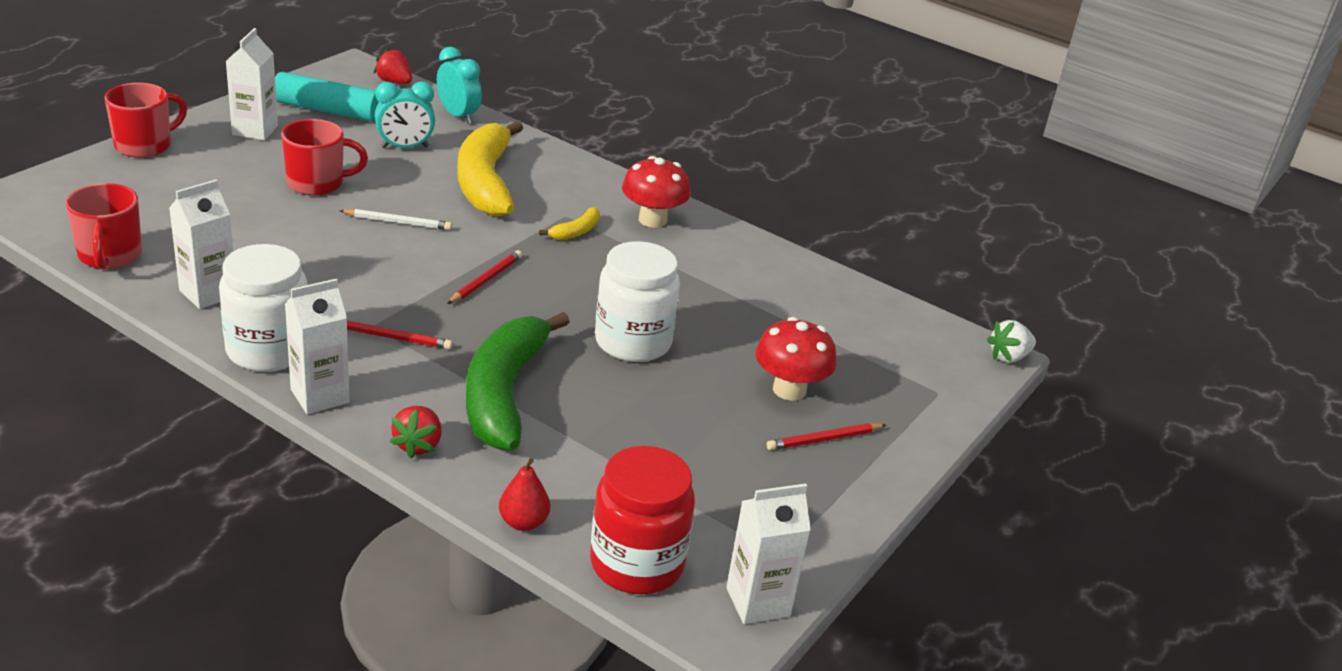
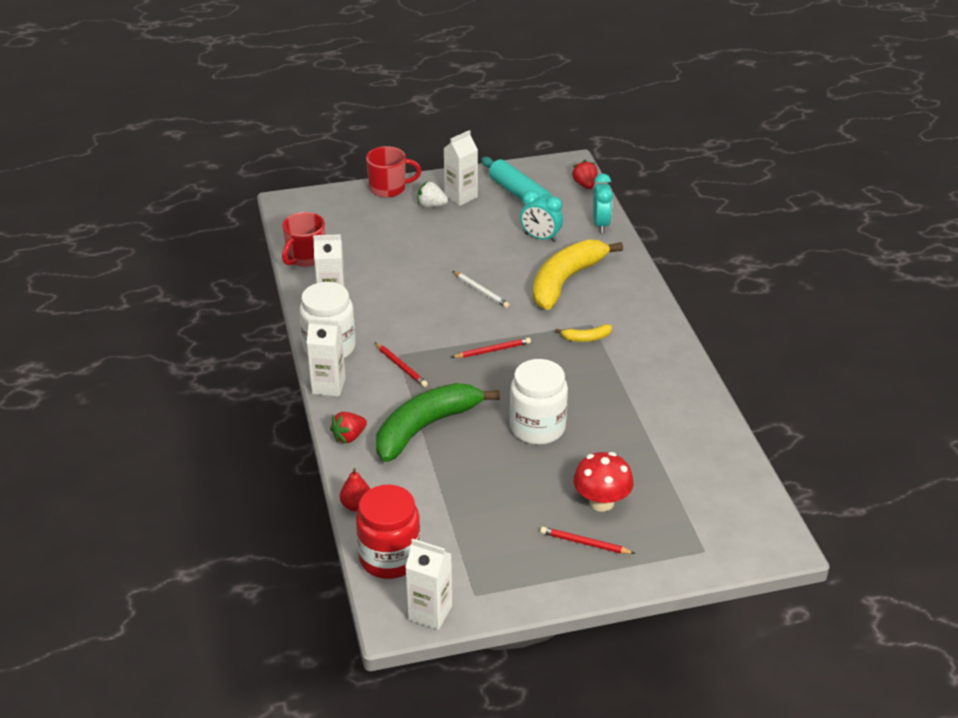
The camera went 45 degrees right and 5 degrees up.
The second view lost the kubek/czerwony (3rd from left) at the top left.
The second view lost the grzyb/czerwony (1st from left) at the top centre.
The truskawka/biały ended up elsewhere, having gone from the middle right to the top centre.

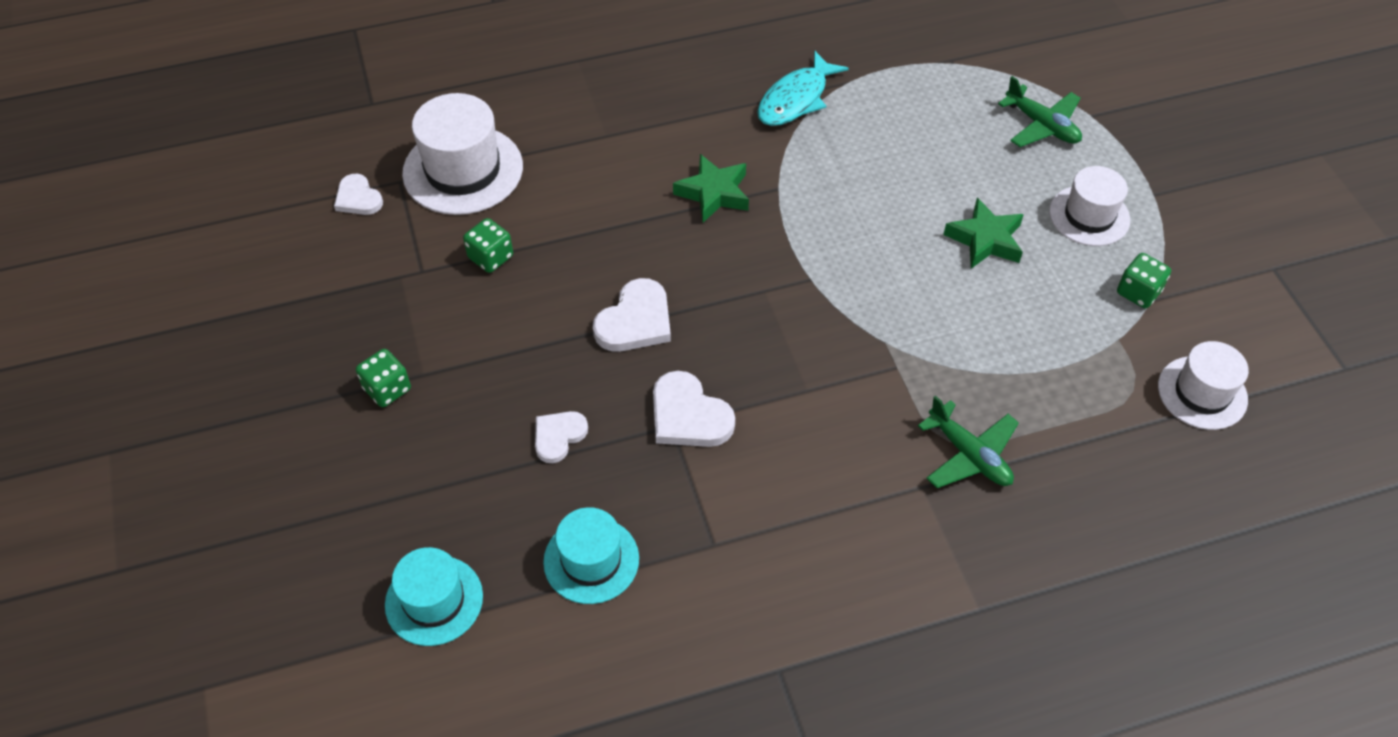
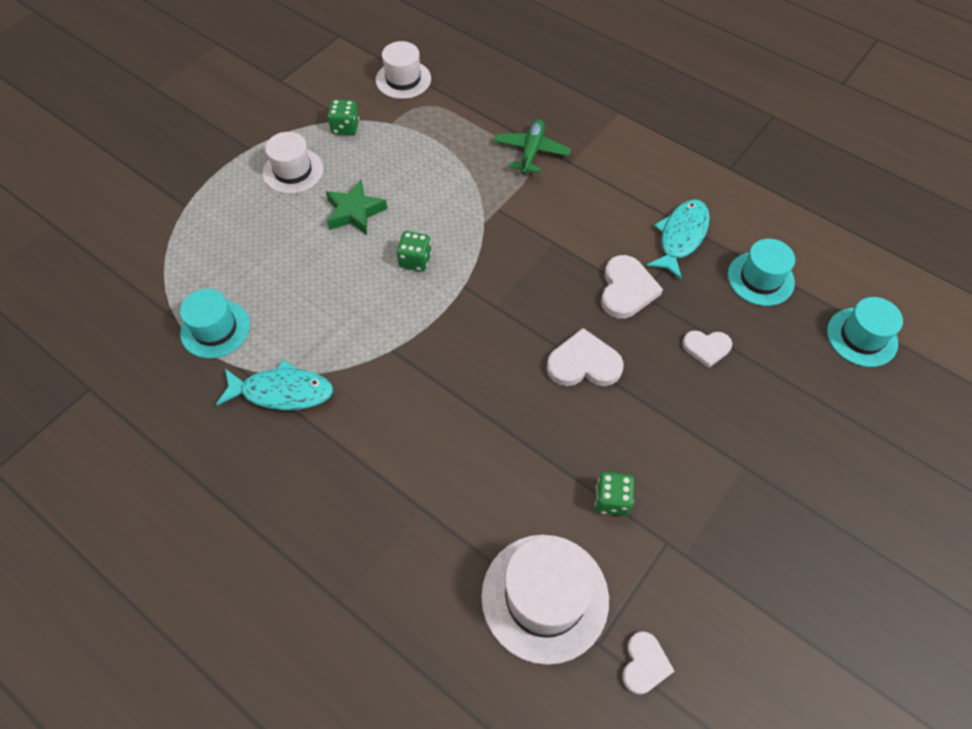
The camera went 125 degrees left and 5 degrees up.
The kostka do gry/zielony (1st from left in the first image) ended up elsewhere, having gone from the middle left to the centre.
The second view lost the gwiazda/zielony (1st from left) at the top centre.
The second view lost the samolot/zielony (2nd from left) at the top right.
The second view gained the kapelusz/turkusowy (1st from left) at the middle left.
The second view gained the ryba/turkusowy (2nd from left) at the top right.

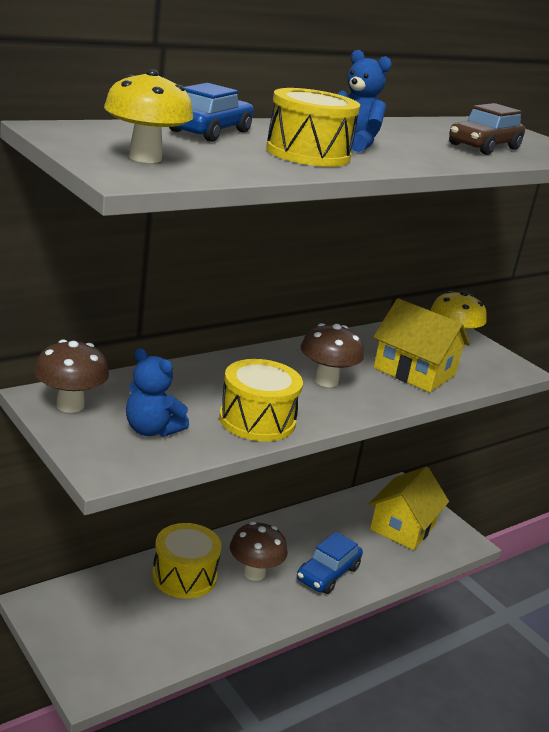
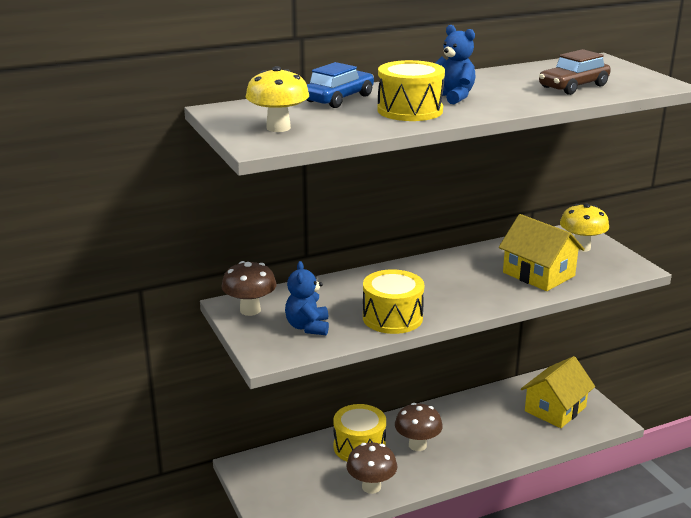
The camera went 15 degrees right and 0 degrees up.
The miś/niebieski (1st from left) at the middle left ended up facing another way, 45 degrees clockwise from before.
The second view lost the samochód/niebieski (2nd from left) at the bottom centre.
The grzyb/brązowy (3rd from left in the first image) ended up elsewhere, having gone from the centre to the bottom centre.

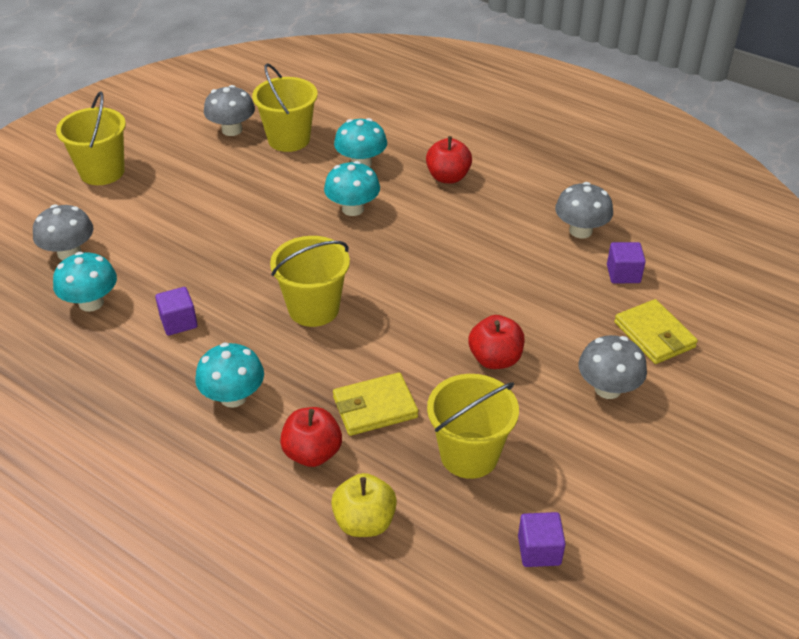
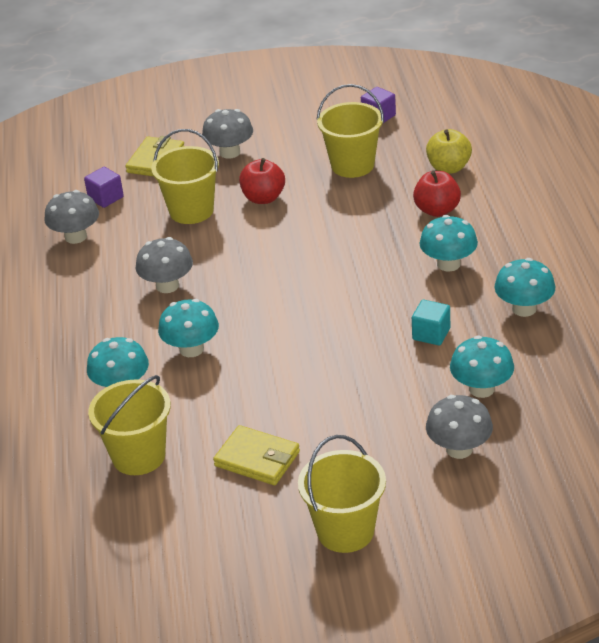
The camera went 130 degrees left and 5 degrees down.
What was the sześcian/fioletowy (1st from left) at the middle left turned into the sześcian/turkusowy at the middle right.
The grzyb/szary (2nd from left) ended up elsewhere, having gone from the top left to the middle left.
The wiadro/żółty (3rd from left in the first image) ended up elsewhere, having gone from the centre to the top left.
The portfel/żółty (1st from left in the first image) ended up elsewhere, having gone from the centre to the bottom centre.
The second view lost the jabłko/czerwony (2nd from left) at the top centre.
The second view gained the grzyb/turkusowy (5th from left) at the middle right.

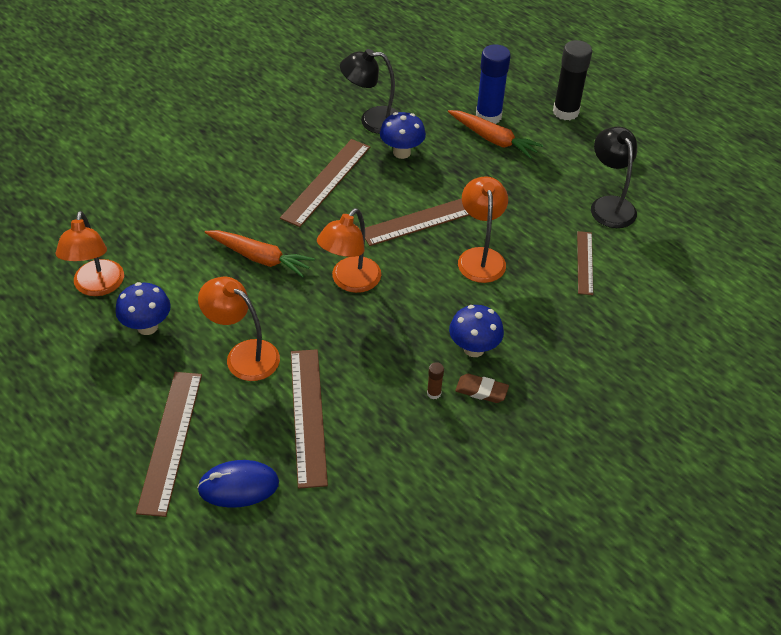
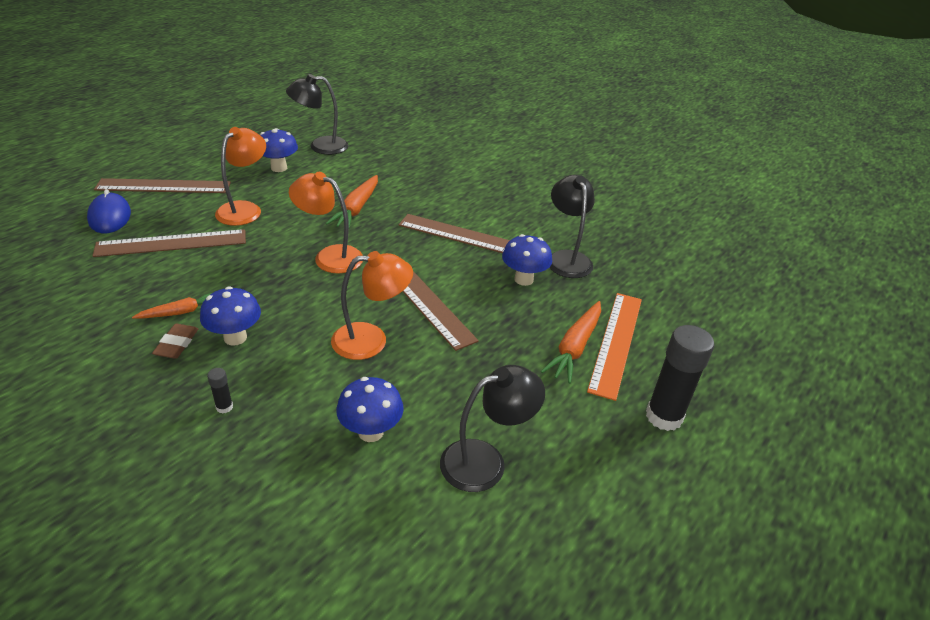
The camera went 80 degrees right and 10 degrees down.
What was the lampka/pomarańczowy (1st from left) at the middle left turned into the lampka/czarny (1st from left) at the top centre.
Where the klej w sztyfcie/brązowy stood at the centre, the marchewka/pomarańczowy (1st from left) came to stand at the middle left.
Where the klej w sztyfcie/niebieski stood at the top centre, the linijka/pomarańczowy came to stand at the centre.
Where the linijka/brązowy (5th from left) stood at the middle right, the grzyb/niebieski (3rd from left) came to stand at the centre.
The second view gained the klej w sztyfcie/czarny (1st from left) at the middle left.

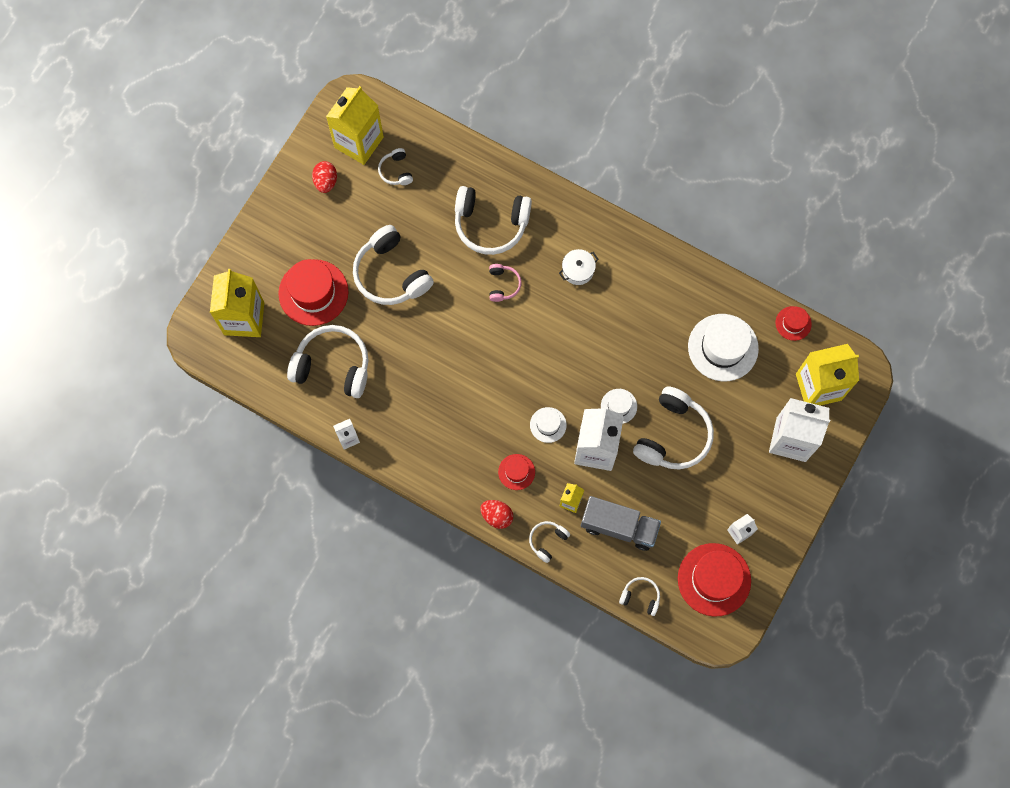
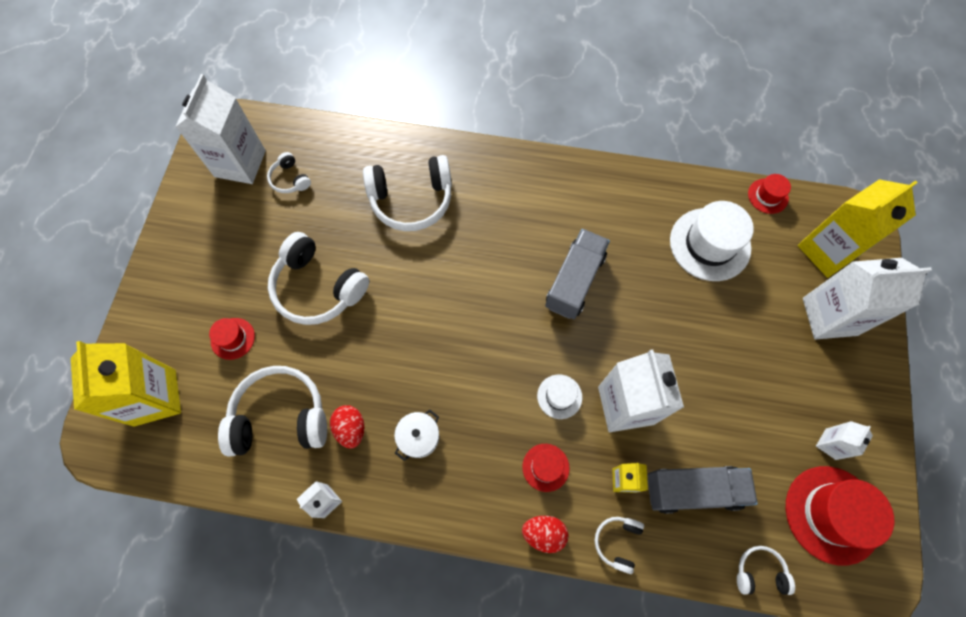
The camera went 20 degrees left and 5 degrees down.
The size of the kapelusz/czerwony (1st from left) at the middle left changed by a factor of 0.51.
The jajko/czerwony (1st from left) ended up elsewhere, having gone from the top left to the bottom centre.
What was the karton mleka/żółty (2nd from left) at the top centre turned into the karton mleka/biały (1st from left) at the top left.
The second view lost the słuchawki/różowy at the centre.
The garnek/biały ended up elsewhere, having gone from the centre to the bottom centre.
The second view lost the kapelusz/biały (2nd from left) at the centre.
The second view lost the słuchawki/biały (7th from left) at the centre.
The second view gained the ciężarówka/szary (1st from left) at the centre.

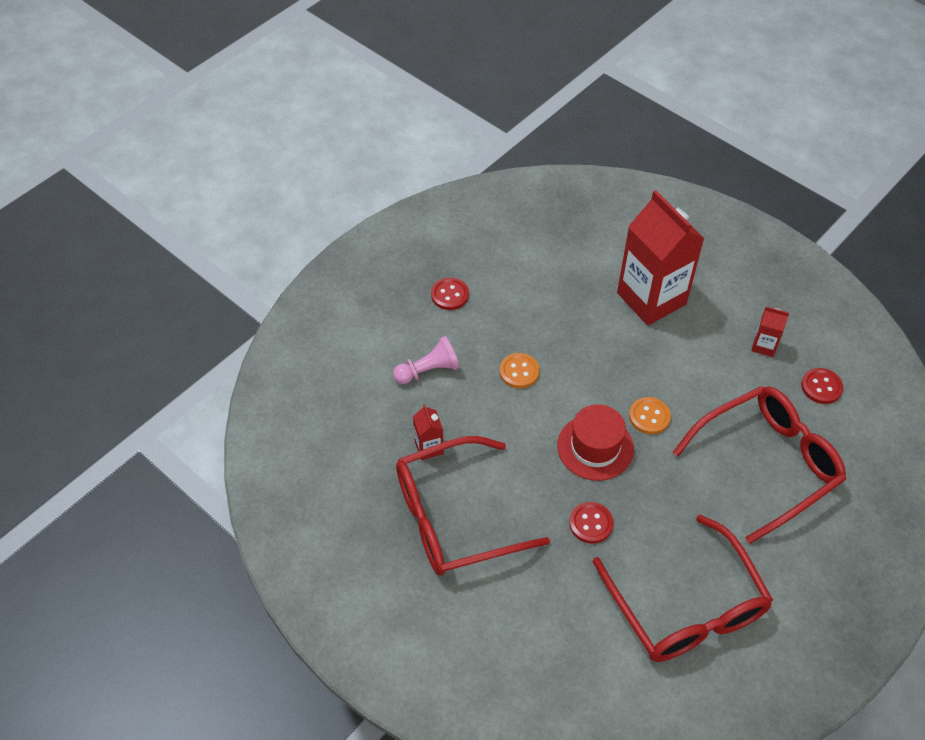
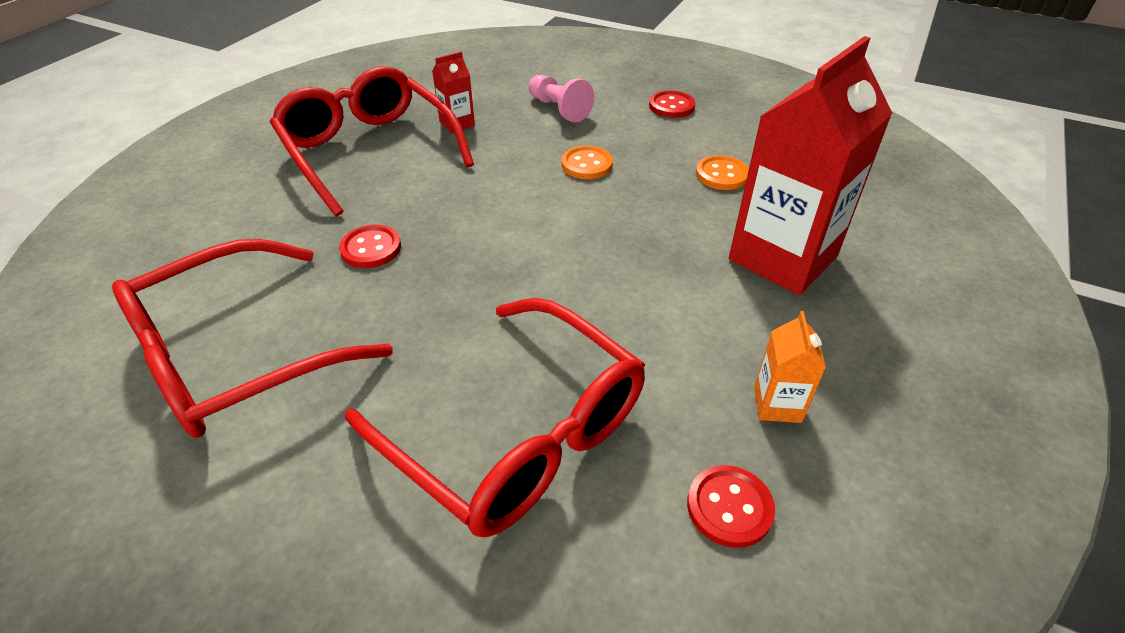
The camera went 75 degrees right and 10 degrees down.
The second view lost the kapelusz/czerwony at the centre.
The guzik/pomarańczowy (2nd from left) ended up elsewhere, having gone from the middle right to the top centre.
What was the karton mleka/czerwony (3rd from left) at the middle right turned into the karton mleka/pomarańczowy at the middle right.

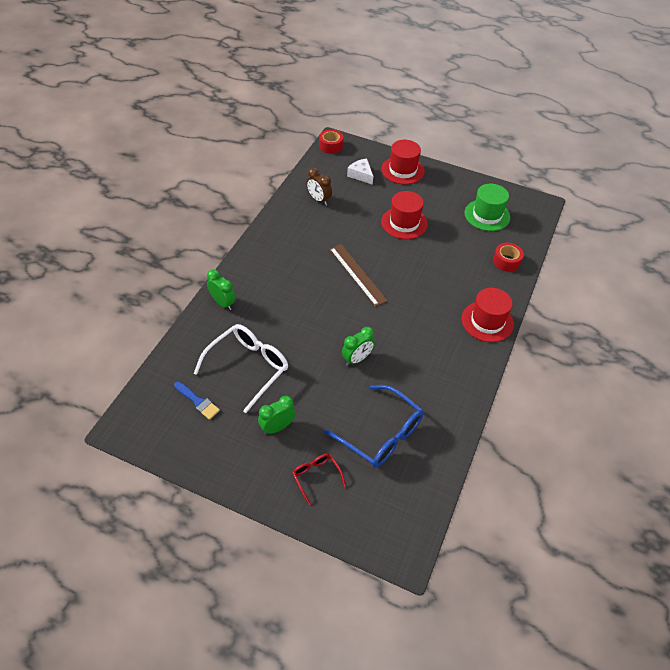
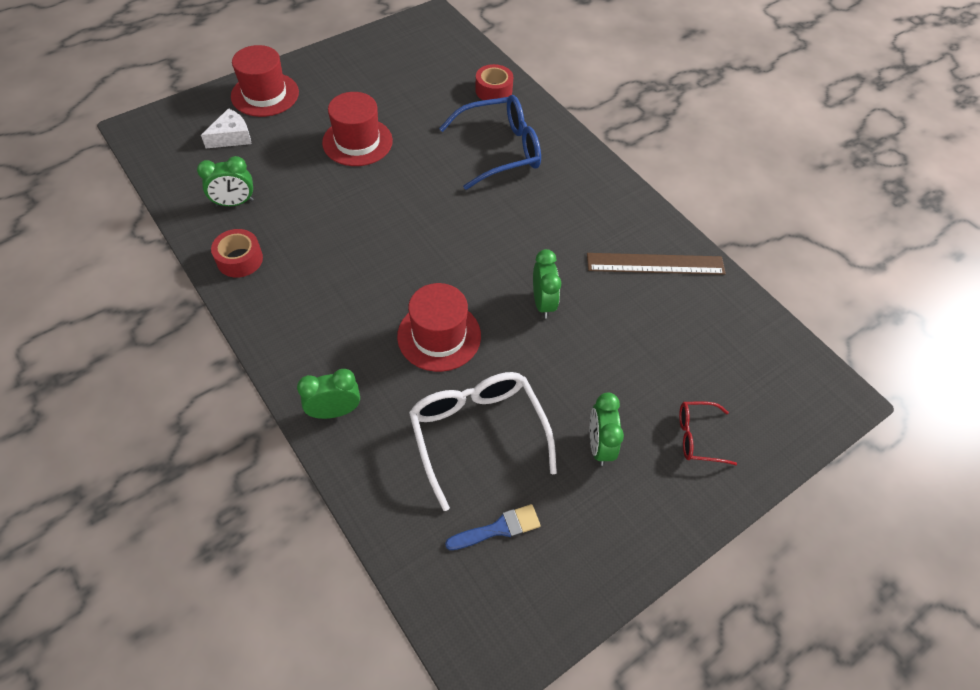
The camera went 60 degrees left and 5 degrees up.
What was the budzik/brązowy at the top centre turned into the budzik/zielony (1st from left) at the top left.
The taśma klejąca/czerwony (1st from left) ended up elsewhere, having gone from the top centre to the middle left.
The okulary/niebieski ended up elsewhere, having gone from the centre to the top centre.
The linijka/brązowy ended up elsewhere, having gone from the centre to the middle right.
The ser/biały at the top centre ended up facing another way, 150 degrees clockwise from before.
The kapelusz/czerwony (3rd from left) ended up elsewhere, having gone from the middle right to the centre.
The second view lost the kapelusz/zielony at the top right.

